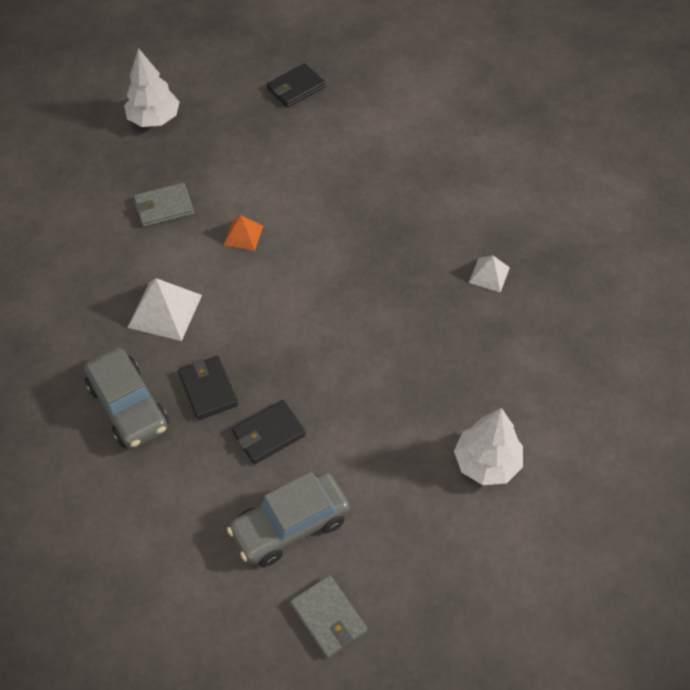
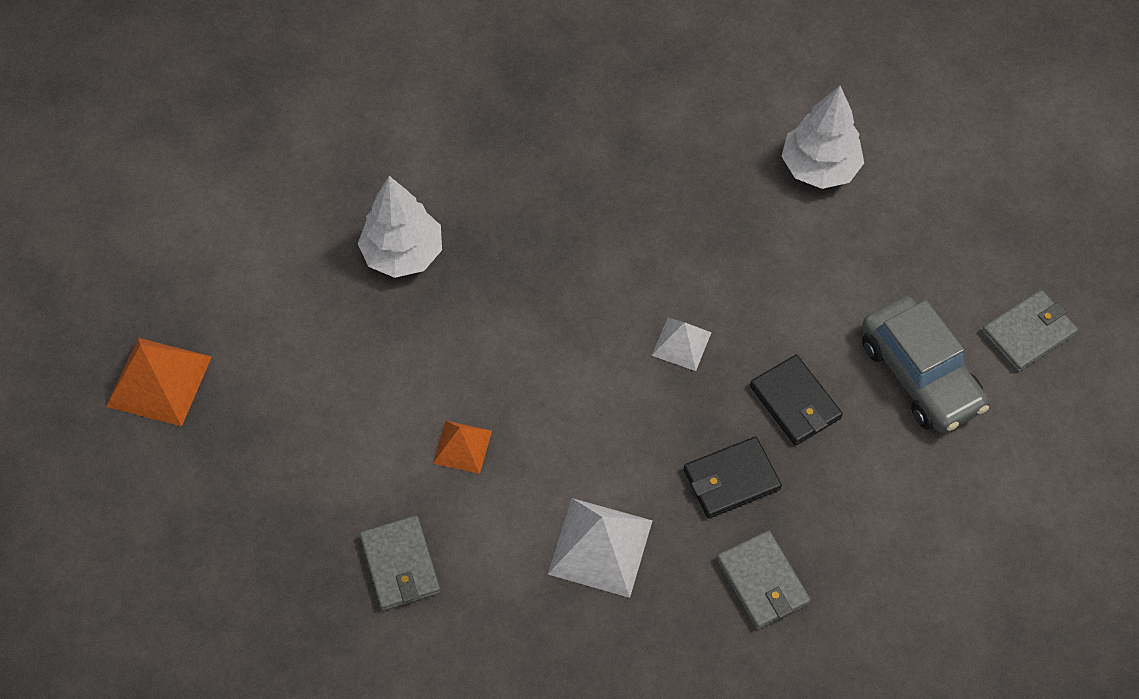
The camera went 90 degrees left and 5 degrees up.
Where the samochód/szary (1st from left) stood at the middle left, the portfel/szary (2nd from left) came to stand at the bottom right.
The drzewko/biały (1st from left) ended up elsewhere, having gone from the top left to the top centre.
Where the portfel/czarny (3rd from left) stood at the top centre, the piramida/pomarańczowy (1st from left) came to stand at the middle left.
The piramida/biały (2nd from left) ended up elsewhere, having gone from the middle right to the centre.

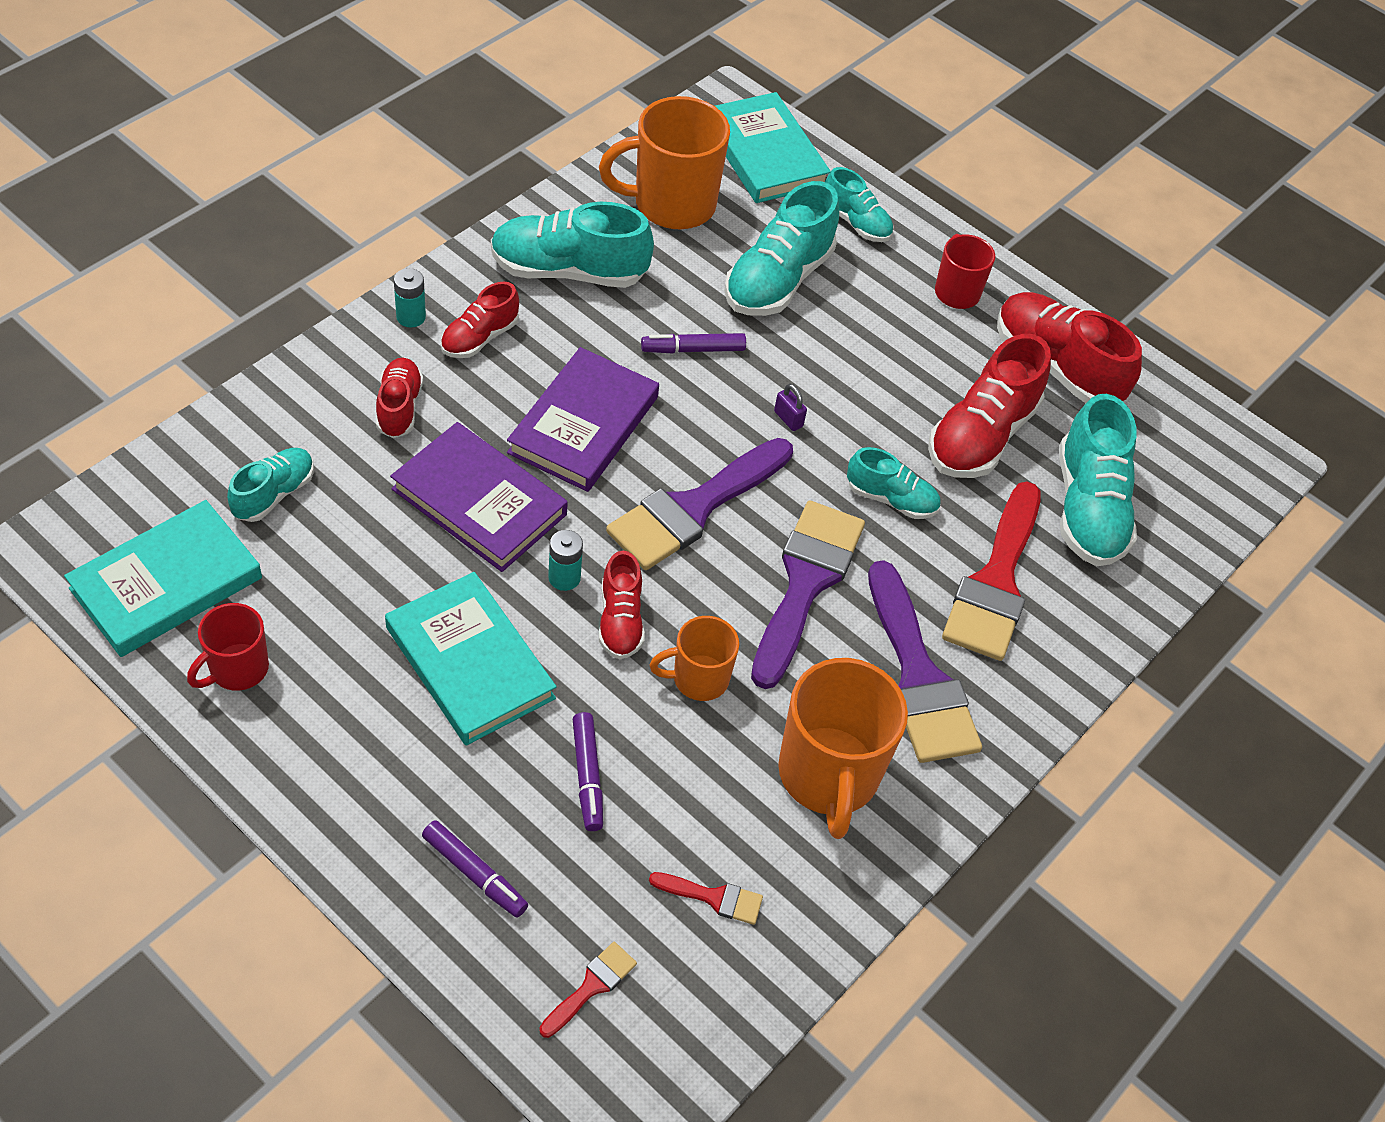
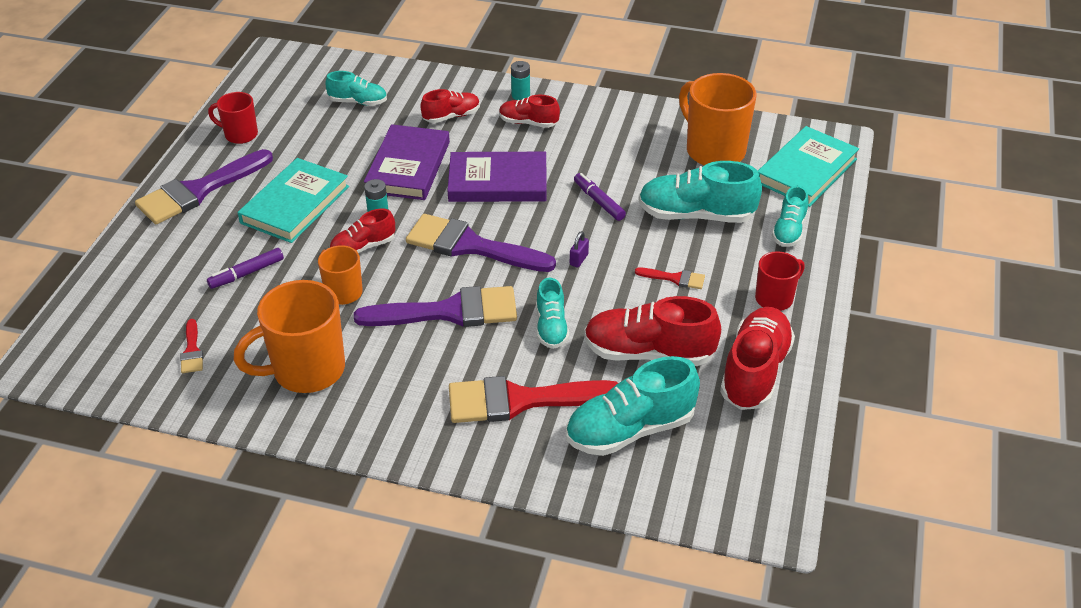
The camera went 70 degrees right and 10 degrees down.
The second view lost the książka/turkusowy (1st from left) at the middle left.
The second view lost the flamaster/fioletowy (1st from left) at the bottom centre.
The second view lost the but/turkusowy (2nd from left) at the top centre.
The pędzel/czerwony (1st from left in the first image) ended up elsewhere, having gone from the bottom centre to the centre.
The pędzel/fioletowy (3rd from left in the first image) ended up elsewhere, having gone from the middle right to the top left.

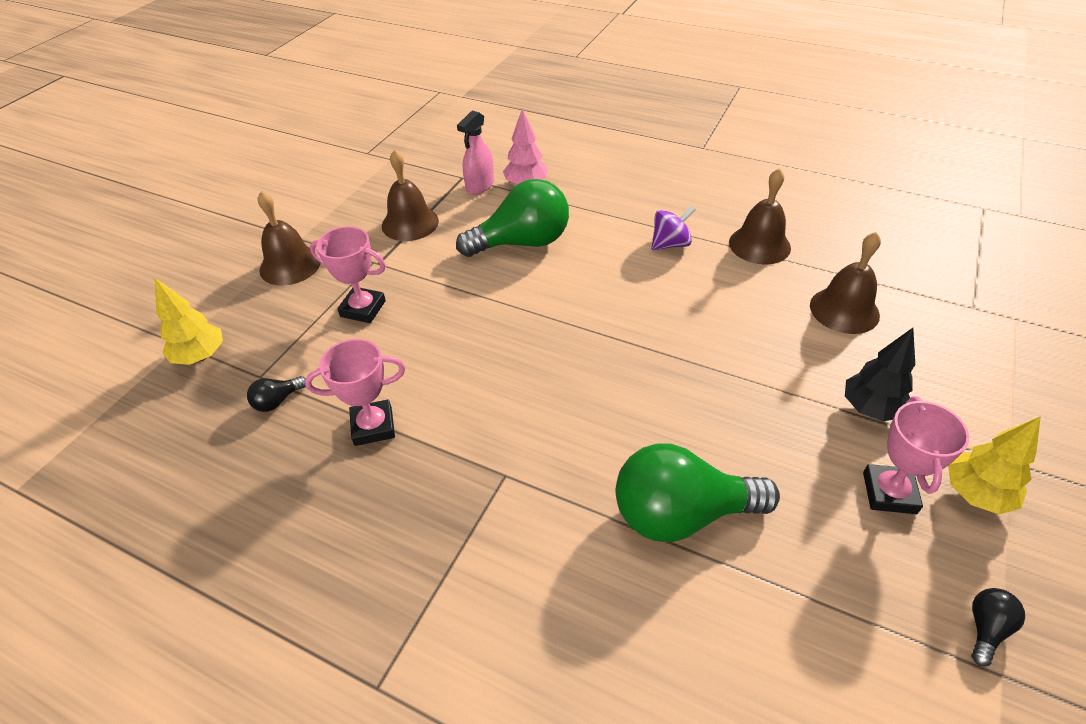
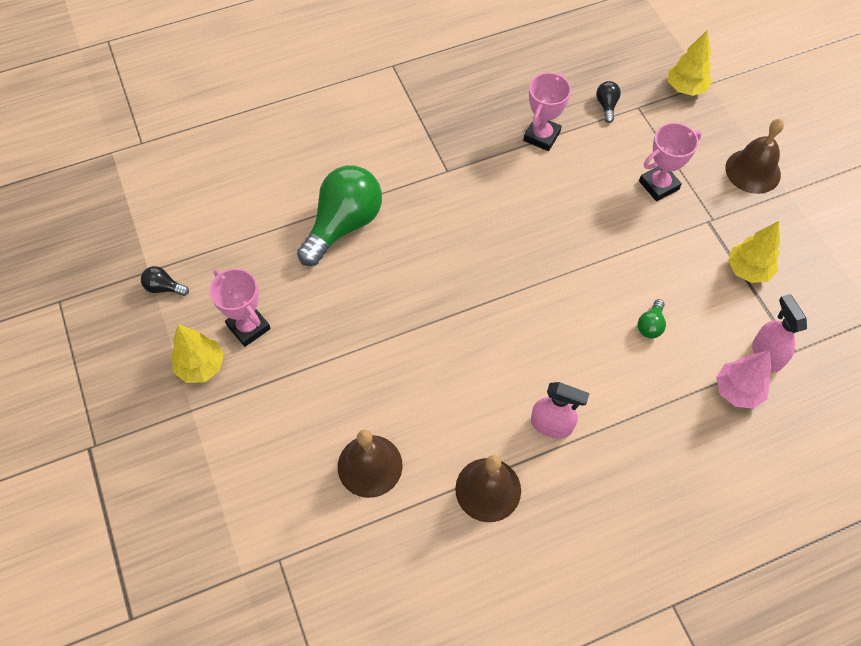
The camera went 130 degrees right and 15 degrees up.
Where the dzwonek/brązowy (2nd from left) stood at the top centre, the drzewko/żółty (3rd from left) came to stand at the middle right.
The size of the żarówka/zielony (1st from left in the first image) at the top centre changed by a factor of 0.42.
Where the bączek/fioletowy stood at the top centre, the spryskiwacz/różowy (1st from left) came to stand at the centre.
The second view lost the drzewko/czarny at the middle right.
The żarówka/czarny (2nd from left in the first image) at the bottom right ended up facing another way, 120 degrees clockwise from before.

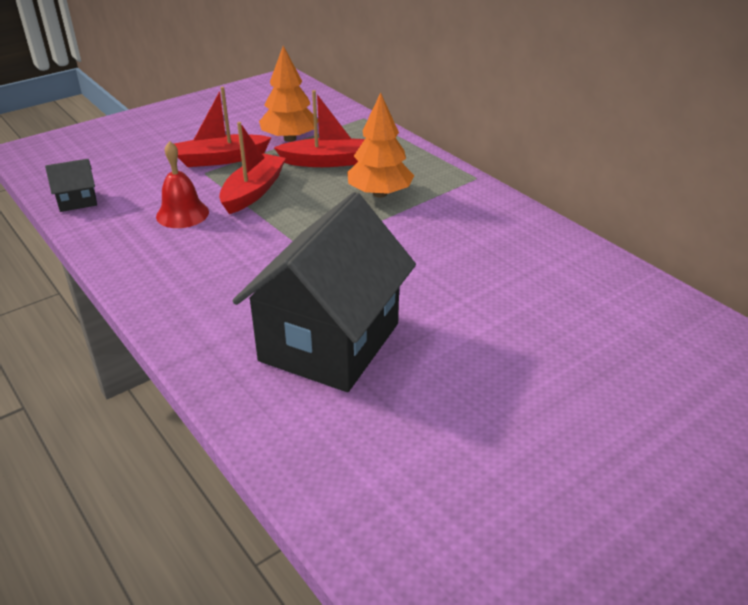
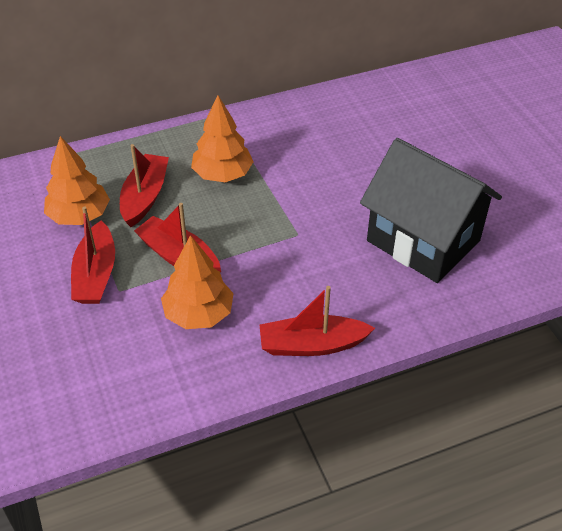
The camera went 75 degrees left and 10 degrees up.
The second view lost the domek/czarny (1st from left) at the top left.
Where the dzwonek/czerwony stood at the top left, the drzewko/pomarańczowy (2nd from left) came to stand at the centre.
The second view gained the łódka/czerwony (4th from left) at the centre.

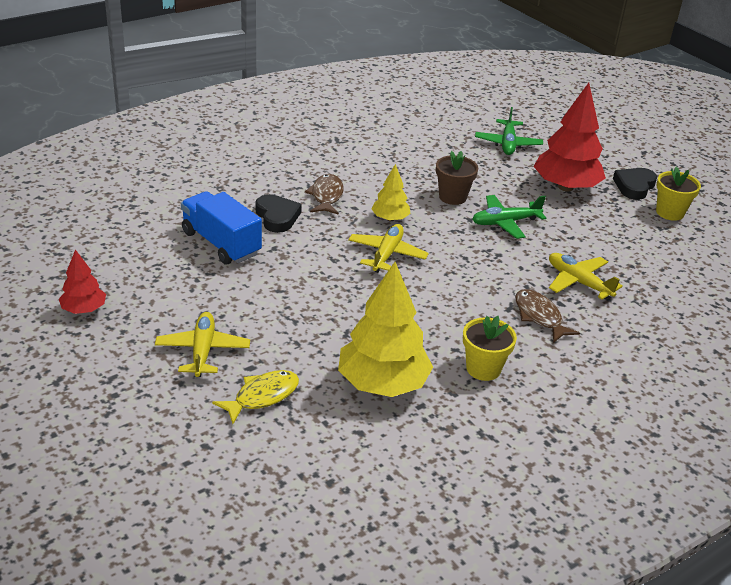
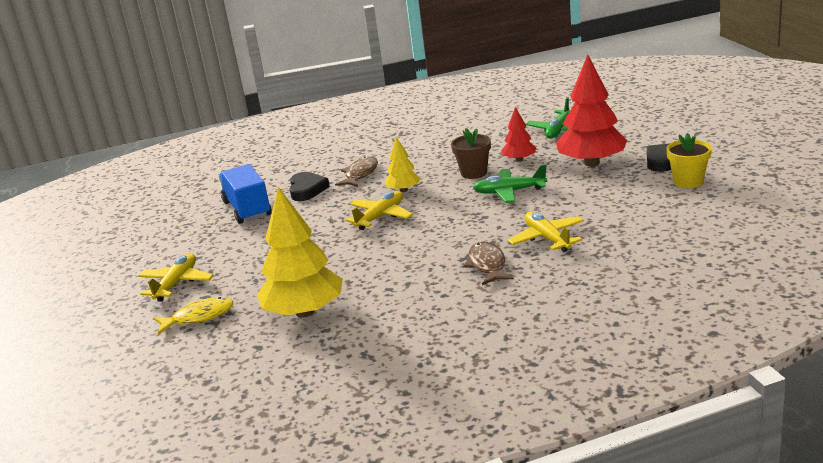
The camera went 25 degrees right and 10 degrees down.
The drzewko/czerwony (1st from left) ended up elsewhere, having gone from the middle left to the top centre.
The second view lost the doniczka/żółty (1st from left) at the middle right.

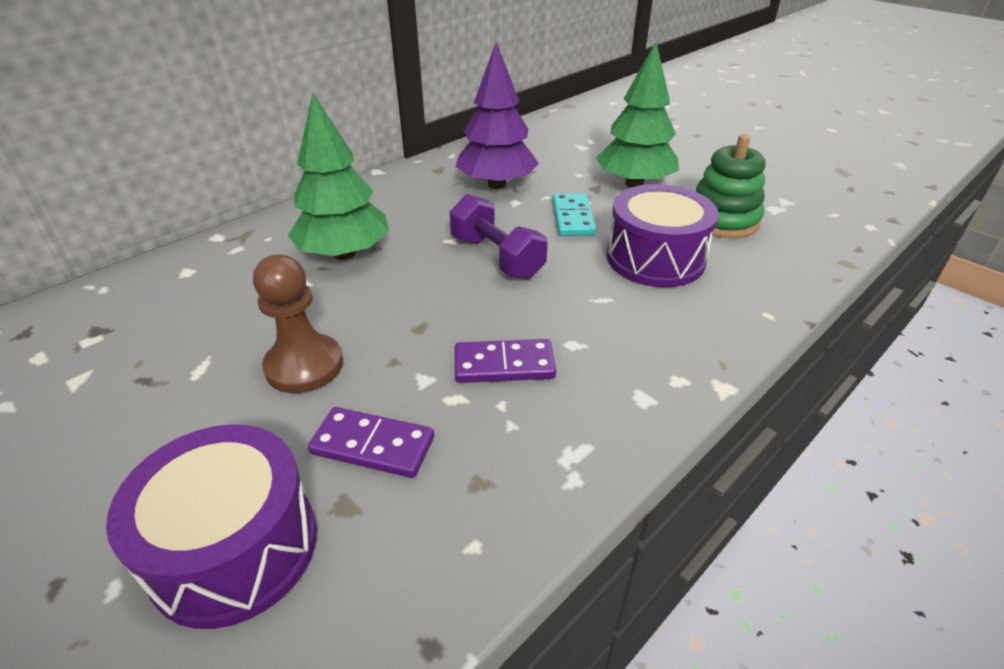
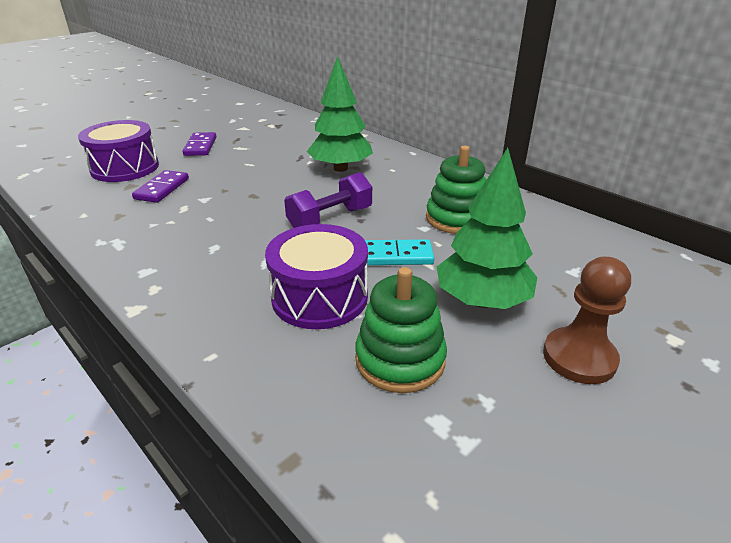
The camera went 90 degrees right and 5 degrees down.
The pionek/brązowy ended up elsewhere, having gone from the middle left to the middle right.
Where the drzewko/fioletowy stood at the top centre, the zabawka nakładanka/zielony (2nd from left) came to stand at the centre.
The kostka domina/fioletowy (2nd from left) ended up elsewhere, having gone from the centre to the top left.

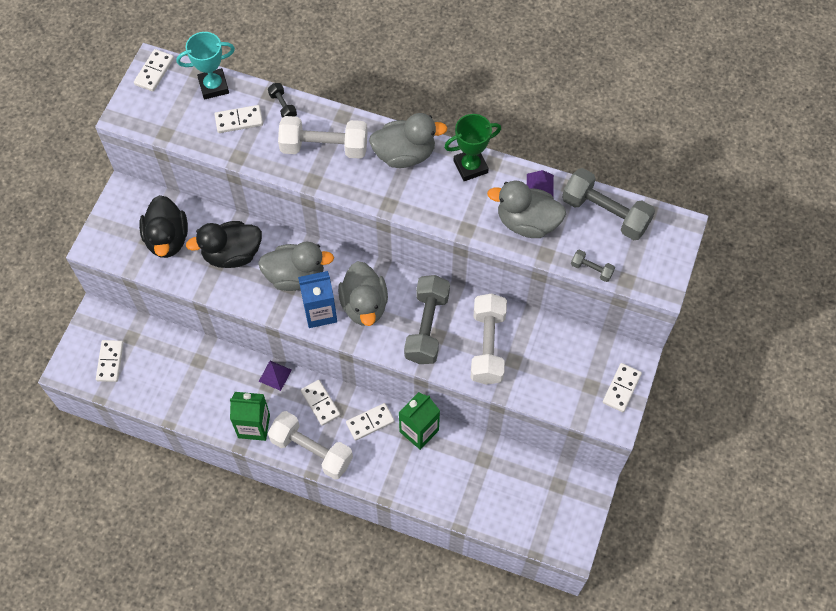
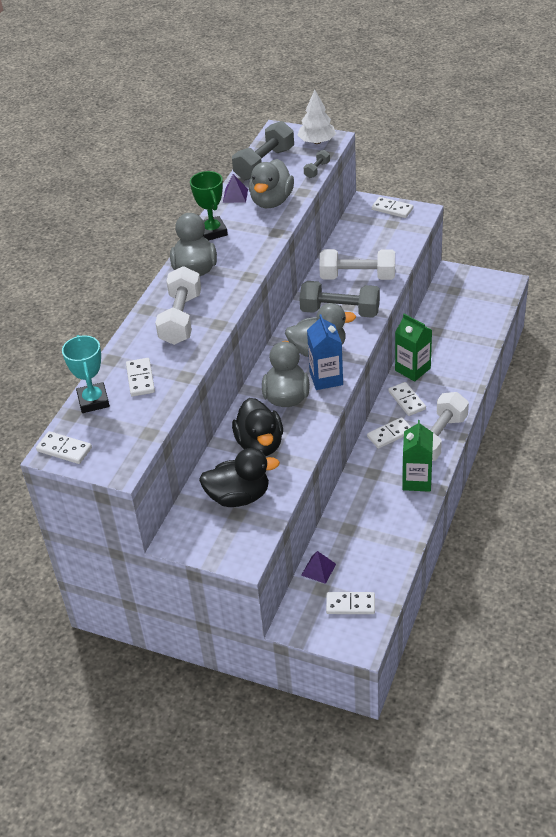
The camera went 85 degrees left and 20 degrees down.
The piramida/fioletowy (1st from left in the first image) ended up elsewhere, having gone from the middle left to the bottom centre.
The second view lost the hantel/czarny at the top centre.
The second view gained the drzewko/biały at the top centre.

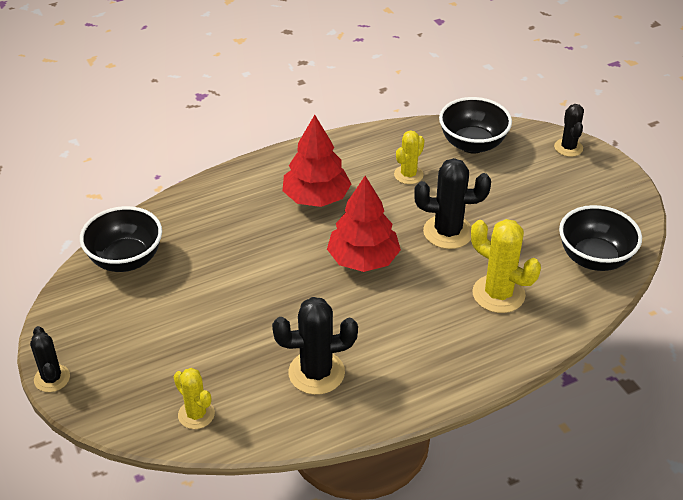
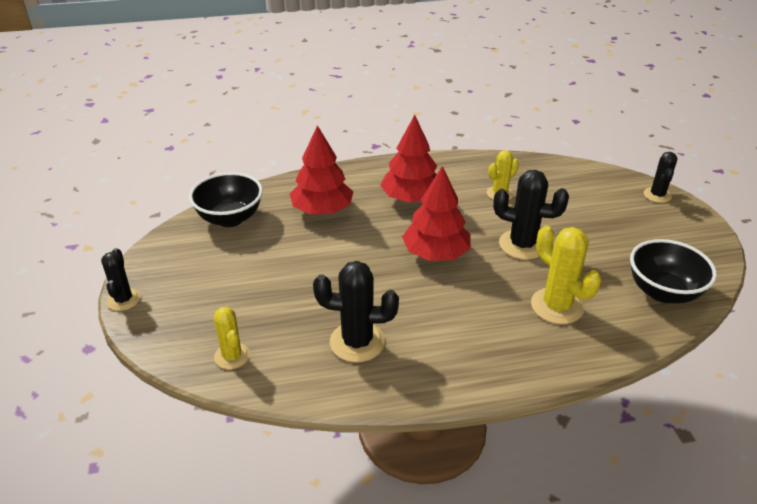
The camera went 15 degrees right and 5 degrees down.
The second view lost the miska/czarny (2nd from left) at the top right.
The second view gained the drzewko/czerwony (1st from left) at the centre.

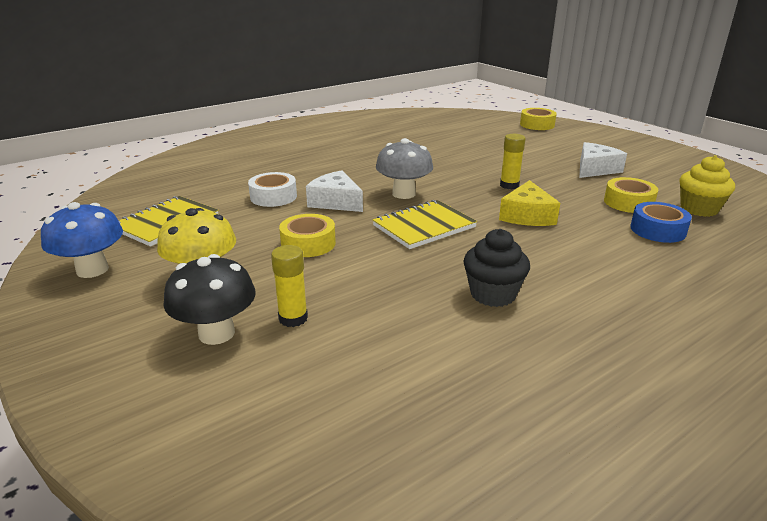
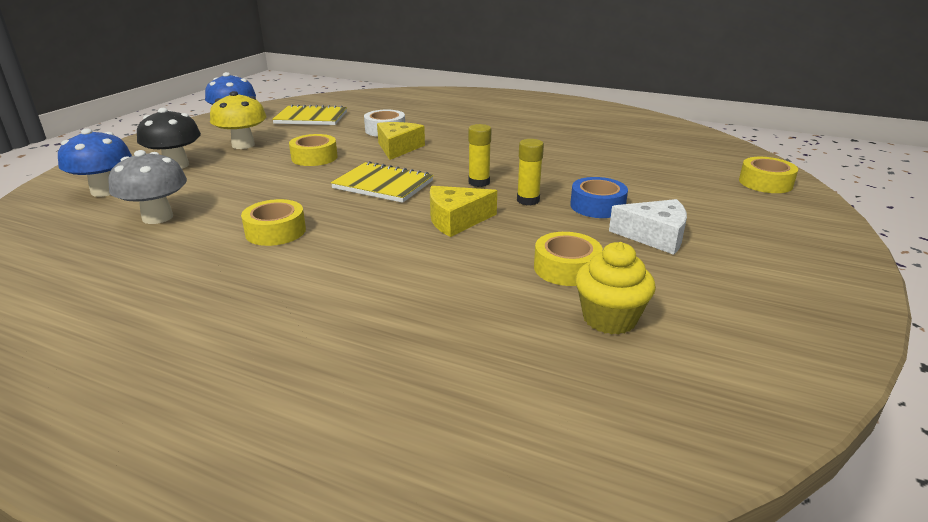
The camera went 60 degrees right and 0 degrees up.
The klej w sztyfcie/żółty (1st from left) ended up elsewhere, having gone from the centre to the top centre.
What was the ser/biały (1st from left) at the centre turned into the ser/żółty (1st from left) at the top centre.
The grzyb/szary ended up elsewhere, having gone from the top centre to the middle left.
Where the muffinka/czarny stood at the centre, the taśma klejąca/żółty (1st from left) came to stand at the middle left.
The taśma klejąca/niebieski ended up elsewhere, having gone from the middle right to the centre.
The second view gained the grzyb/niebieski (1st from left) at the top left.

